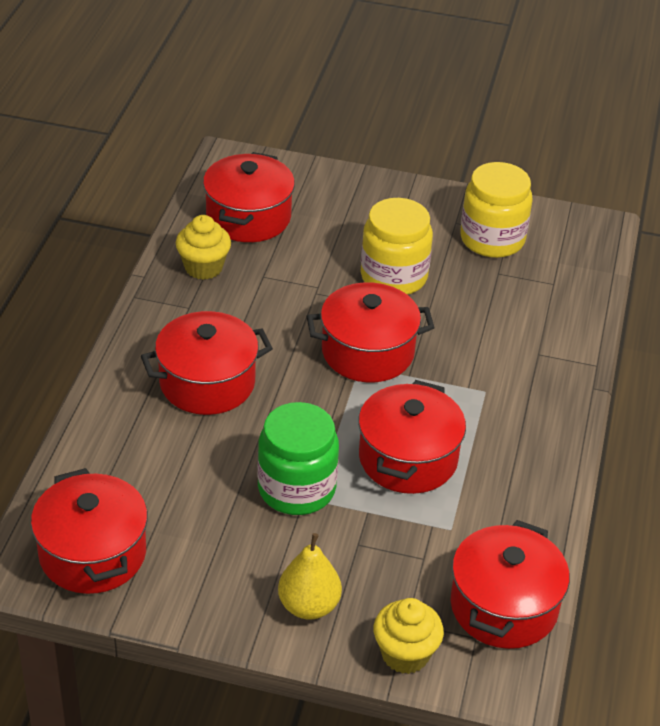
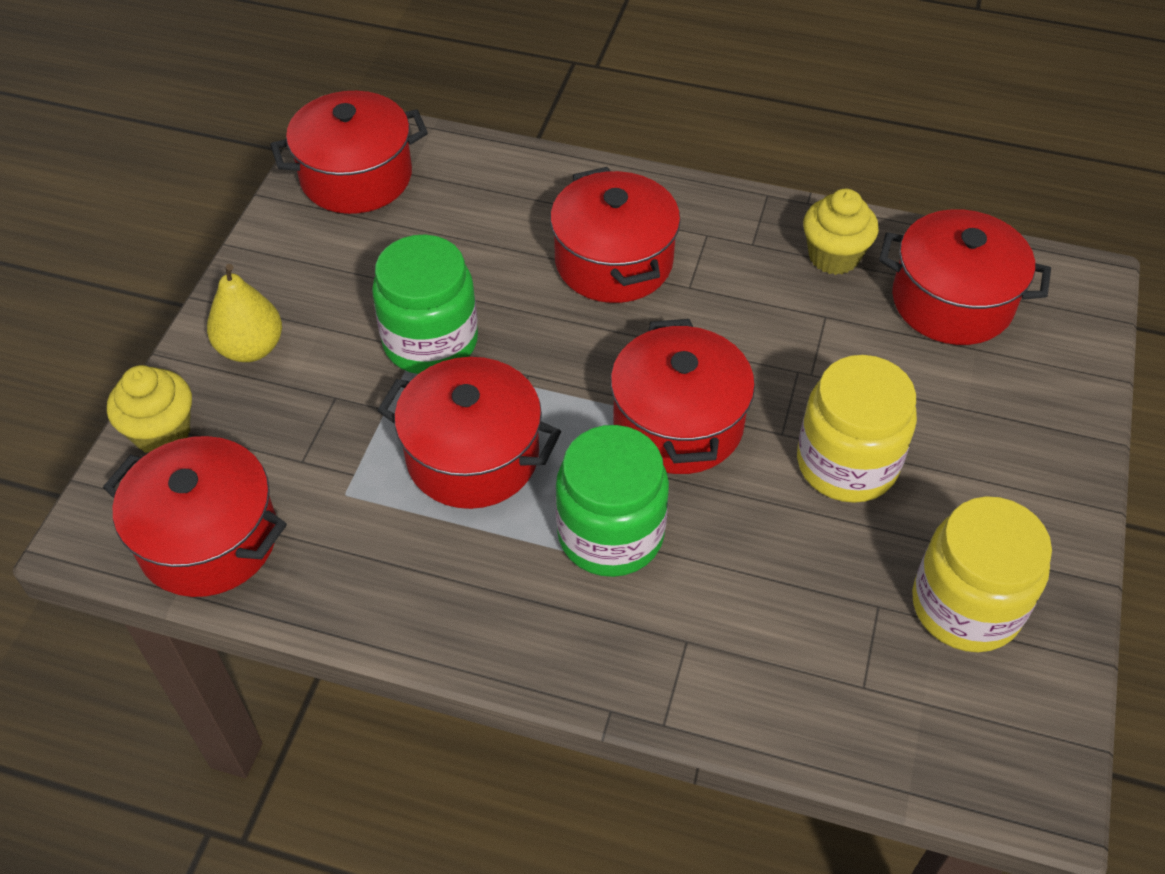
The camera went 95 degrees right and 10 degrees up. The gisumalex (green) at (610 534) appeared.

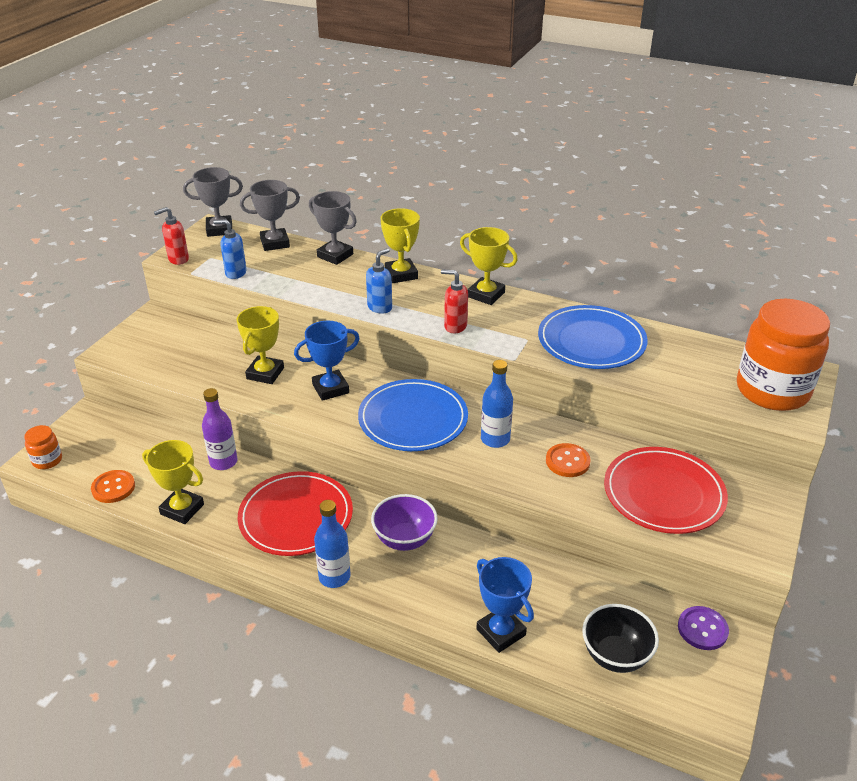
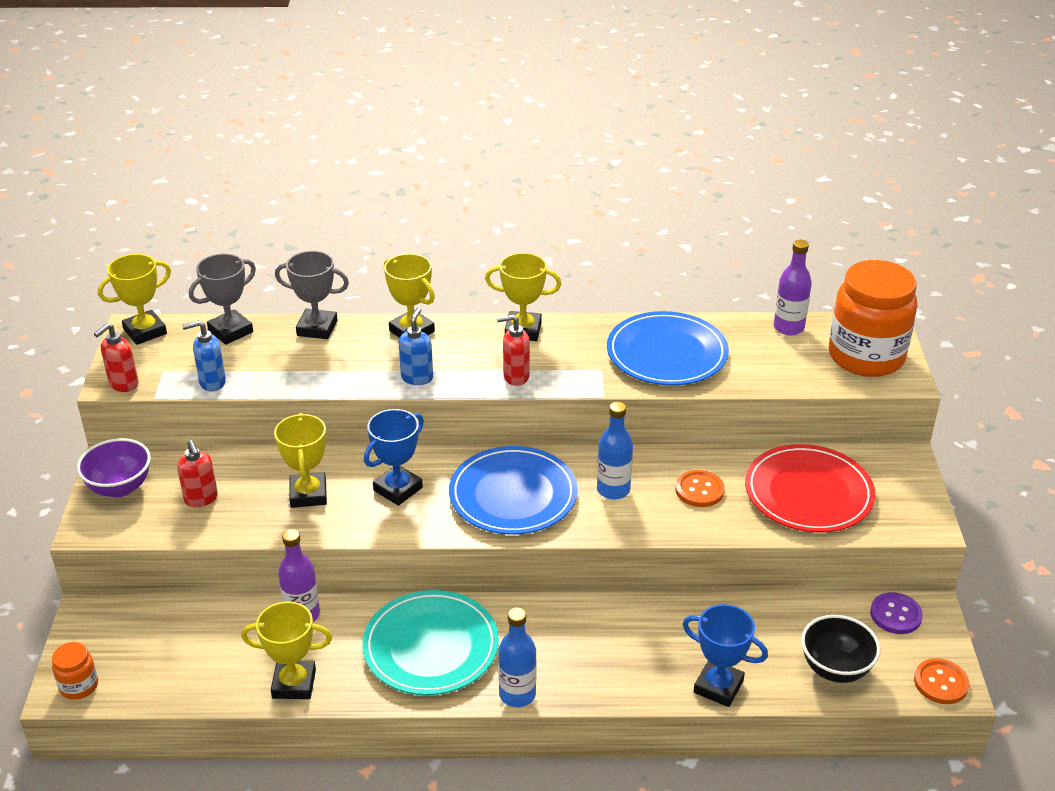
The camera went 25 degrees left and 0 degrees up. The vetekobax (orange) moved from (113 488) to (940 683). The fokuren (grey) at (219 229) became the fokuren (yellow) at (145 331). The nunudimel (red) at (296 517) became the nunudimel (turquoise) at (431 647). The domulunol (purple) moved from (404 539) to (120 487). The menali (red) at (201 499) appeared. The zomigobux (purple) at (788 327) appeared.

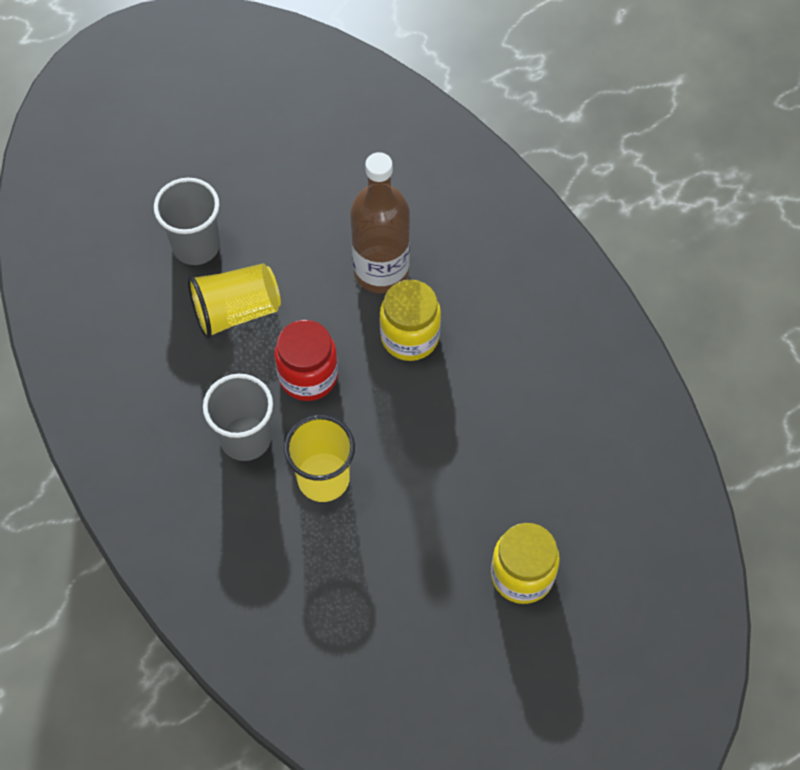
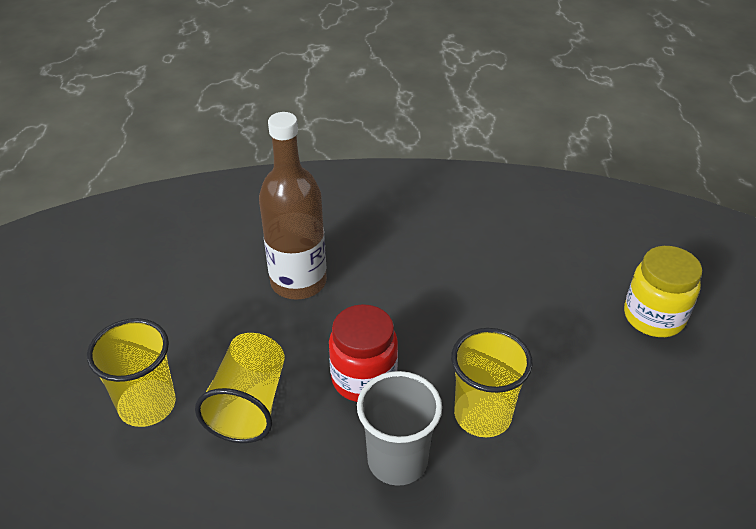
The camera went 60 degrees left and 20 degrees down. The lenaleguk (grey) at (196 246) became the lenaleguk (yellow) at (147 405). The gisumalex (yellow) at (410 336) disappeared.

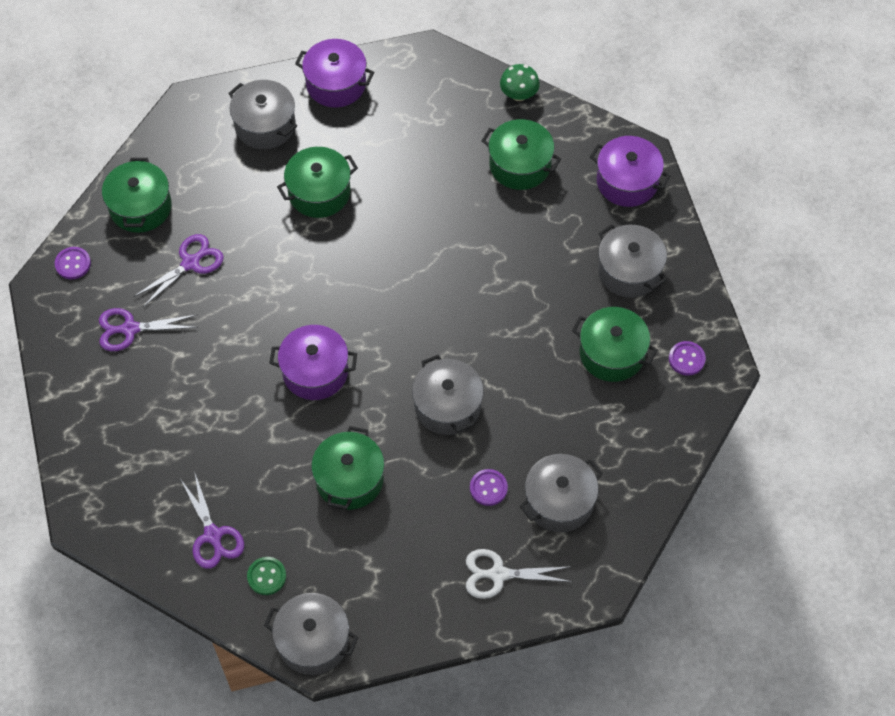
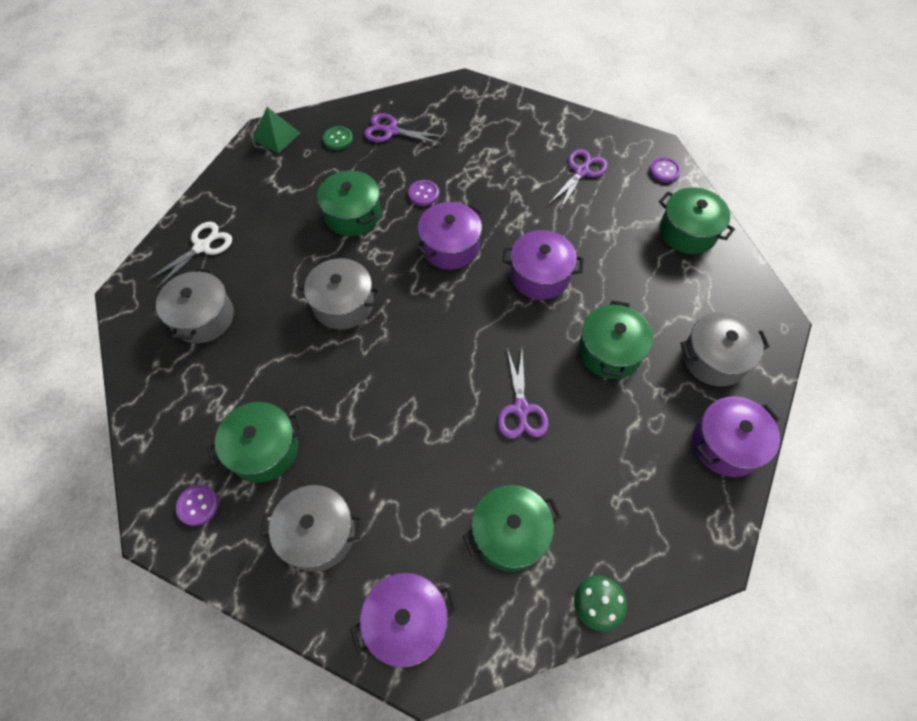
The camera went 130 degrees right and 0 degrees up. The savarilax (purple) moved from (190 263) to (521 409). The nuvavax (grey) at (313 641) was replaced by the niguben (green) at (276 136). The vetekobax (purple) moved from (488 488) to (423 194). The nuvavax (purple) at (539 275) appeared.

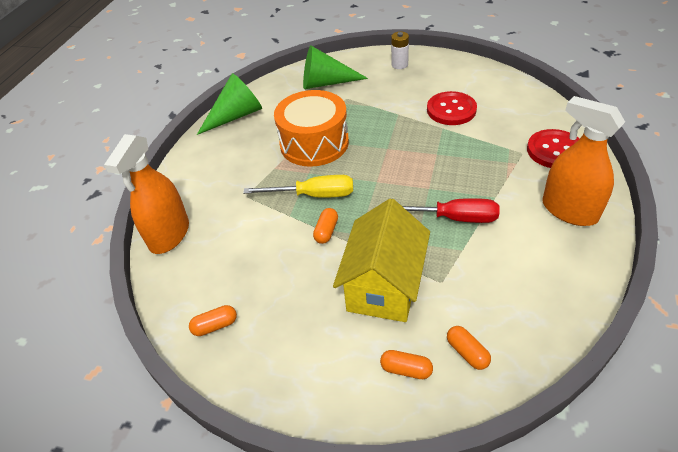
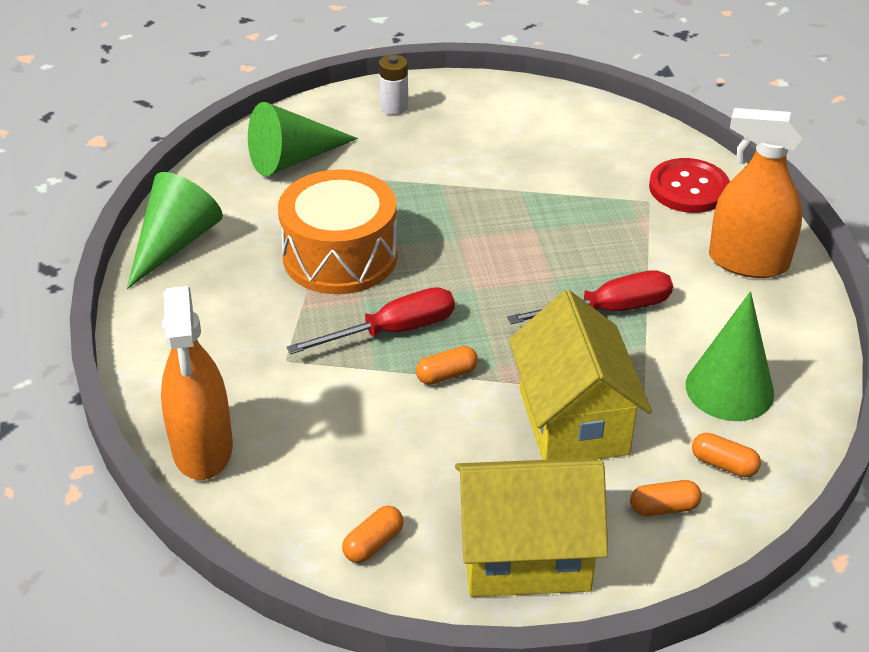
The camera went 30 degrees left and 5 degrees down. The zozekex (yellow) at (313 195) became the zozekex (red) at (392 331). The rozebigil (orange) at (326 231) turned 75 degrees clockwise. The vetekobax (red) at (451 110) disappeared. The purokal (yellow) at (525 555) appeared. The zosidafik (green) at (729 389) appeared.

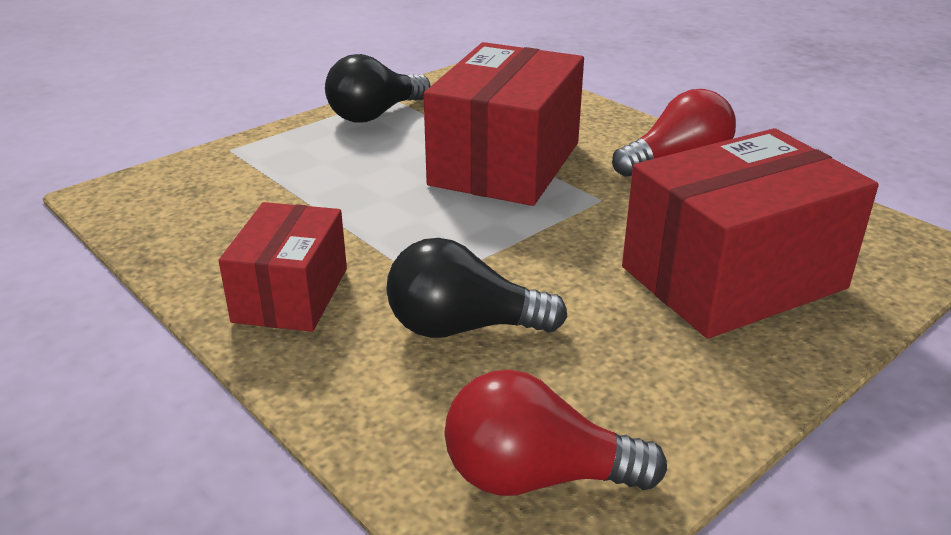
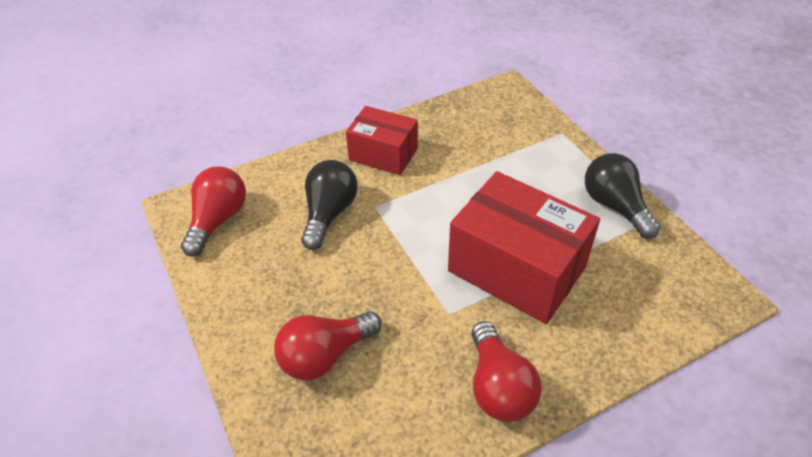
The camera went 105 degrees right and 15 degrees up. The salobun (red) at (733 277) was replaced by the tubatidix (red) at (325 355).

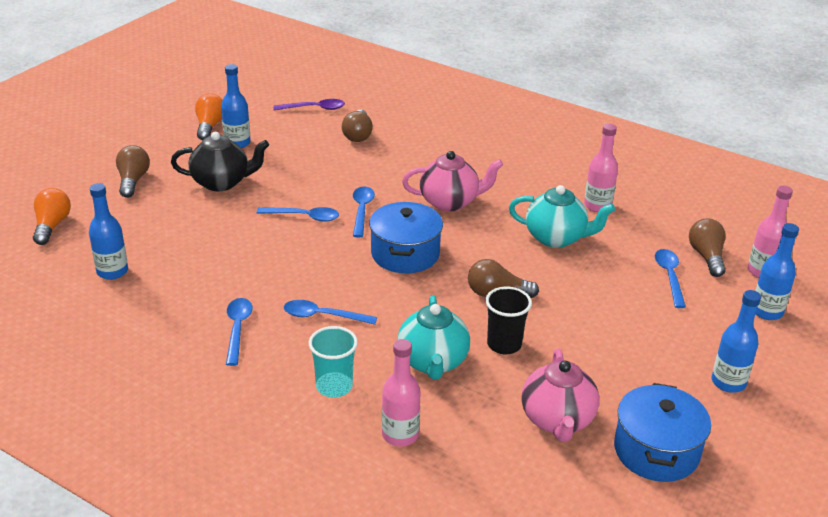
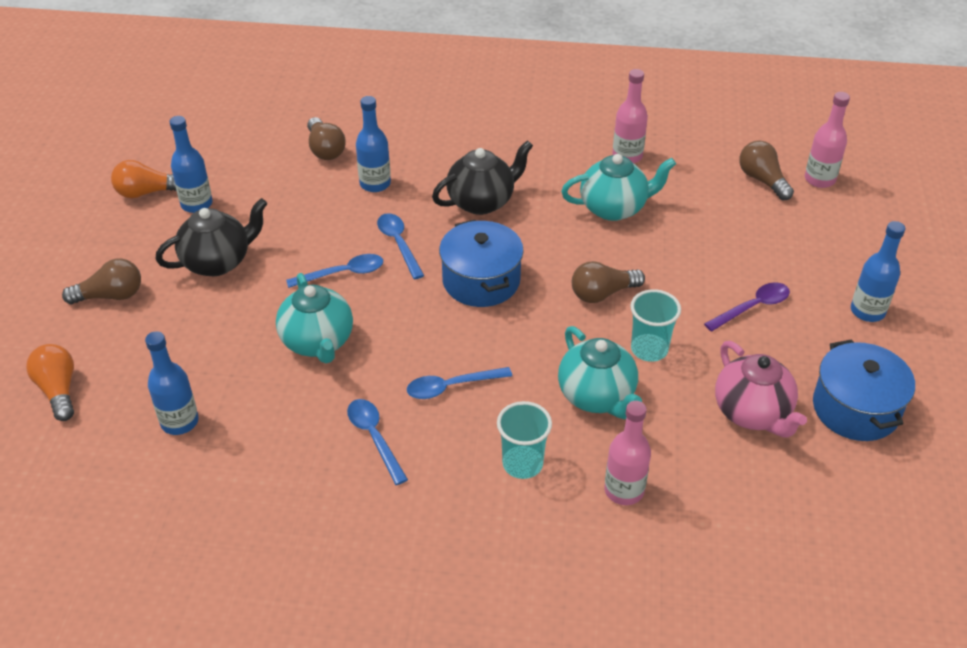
The camera went 25 degrees left and 10 degrees up. The tubatidix (brown) at (133 181) turned 105 degrees clockwise. The tubatidix (orange) at (209 126) turned 75 degrees counterclockwise. The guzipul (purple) moved from (314 108) to (752 307). The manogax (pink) at (450 202) became the manogax (black) at (482 201). The lenaleguk (black) at (504 344) became the lenaleguk (turquoise) at (649 349). The guzipul (blue) at (669 276) disappeared. The zomigobux (blue) moved from (767 311) to (375 184). The manogax (turquoise) at (318 342) appeared.

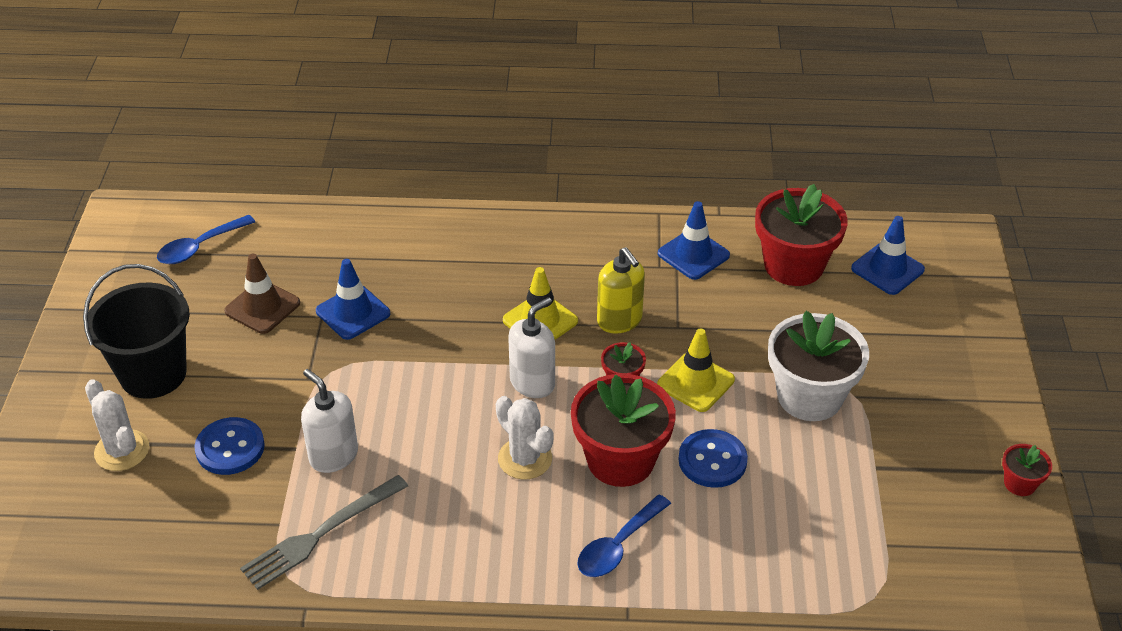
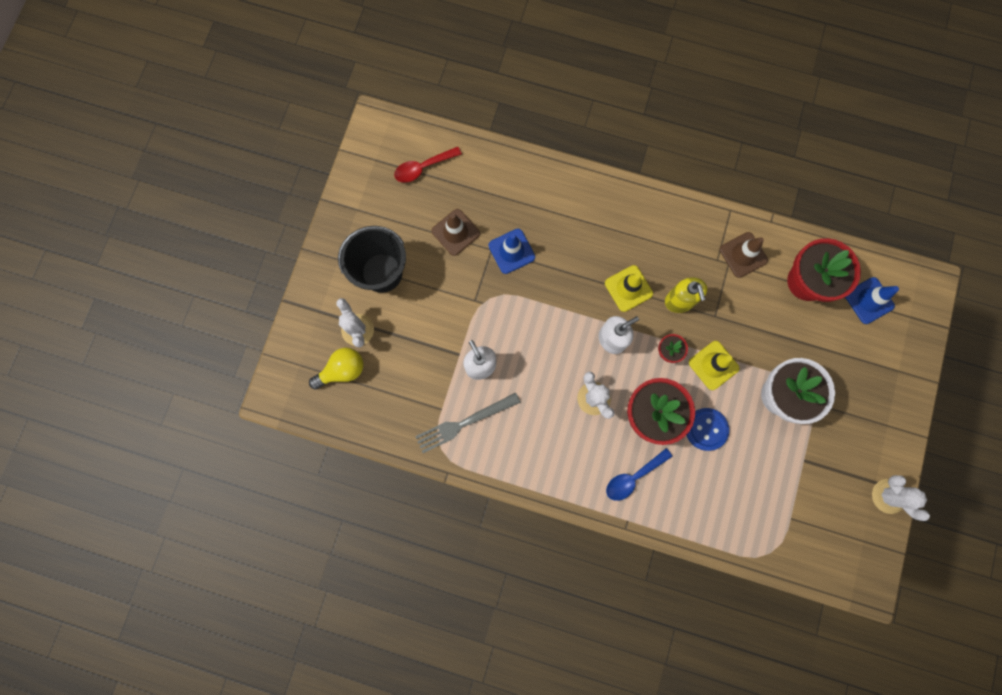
The camera went 15 degrees right and 35 degrees up. The guzipul (blue) at (200 247) became the guzipul (red) at (423 168). The vetekobax (blue) at (230 448) disappeared. The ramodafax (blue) at (693 254) became the ramodafax (brown) at (743 255). The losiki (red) at (1019 483) was replaced by the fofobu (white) at (888 496). The tubatidix (yellow) at (342 370) appeared.

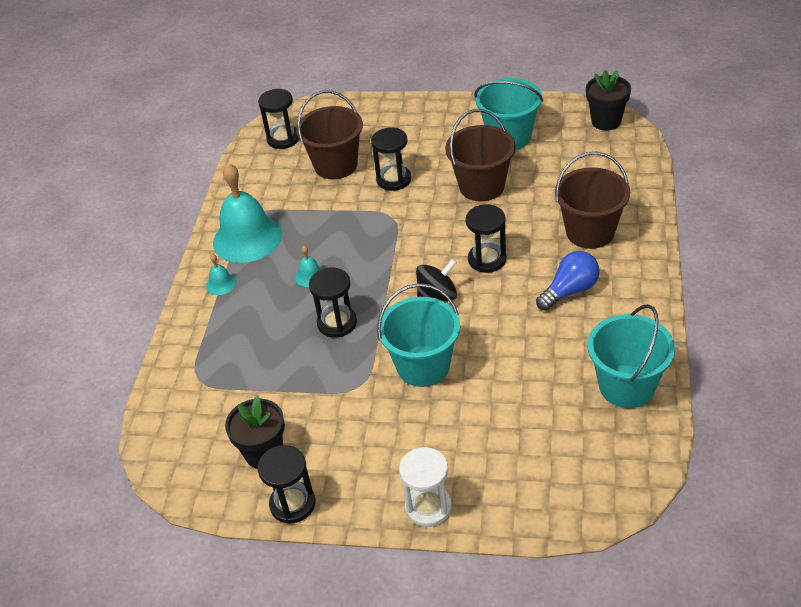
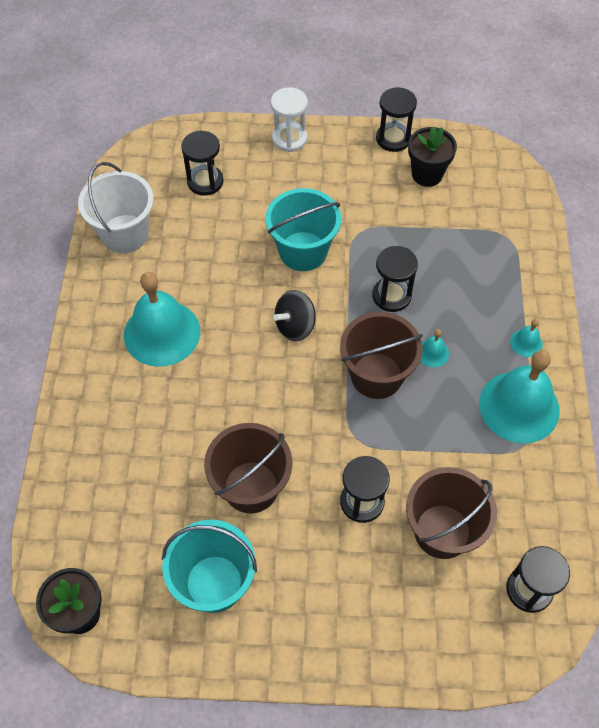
The camera went 170 degrees right and 15 degrees up. The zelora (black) moved from (487 259) to (205 181). The tubatidix (blue) at (570 291) was replaced by the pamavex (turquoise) at (162 333). The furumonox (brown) moved from (590 232) to (376 375). The furumonox (turquoise) at (626 386) became the furumonox (white) at (125 234).

